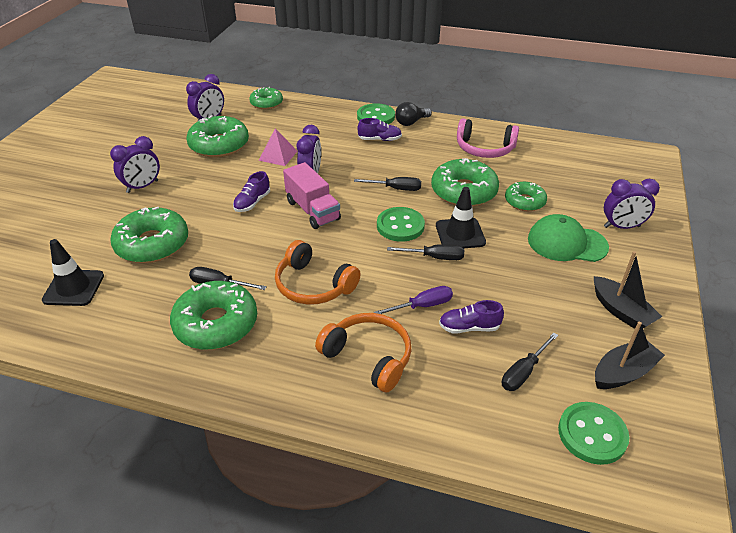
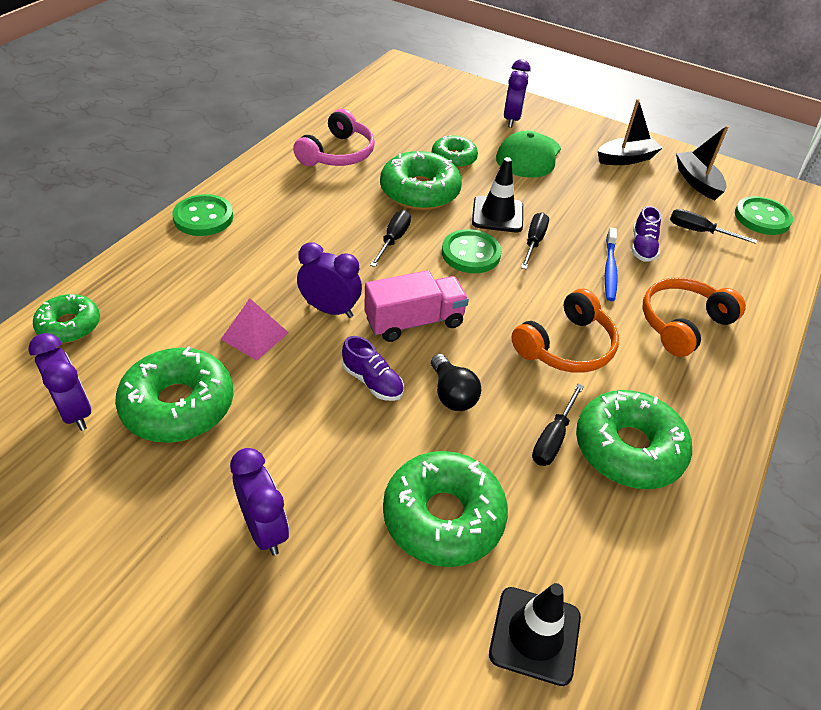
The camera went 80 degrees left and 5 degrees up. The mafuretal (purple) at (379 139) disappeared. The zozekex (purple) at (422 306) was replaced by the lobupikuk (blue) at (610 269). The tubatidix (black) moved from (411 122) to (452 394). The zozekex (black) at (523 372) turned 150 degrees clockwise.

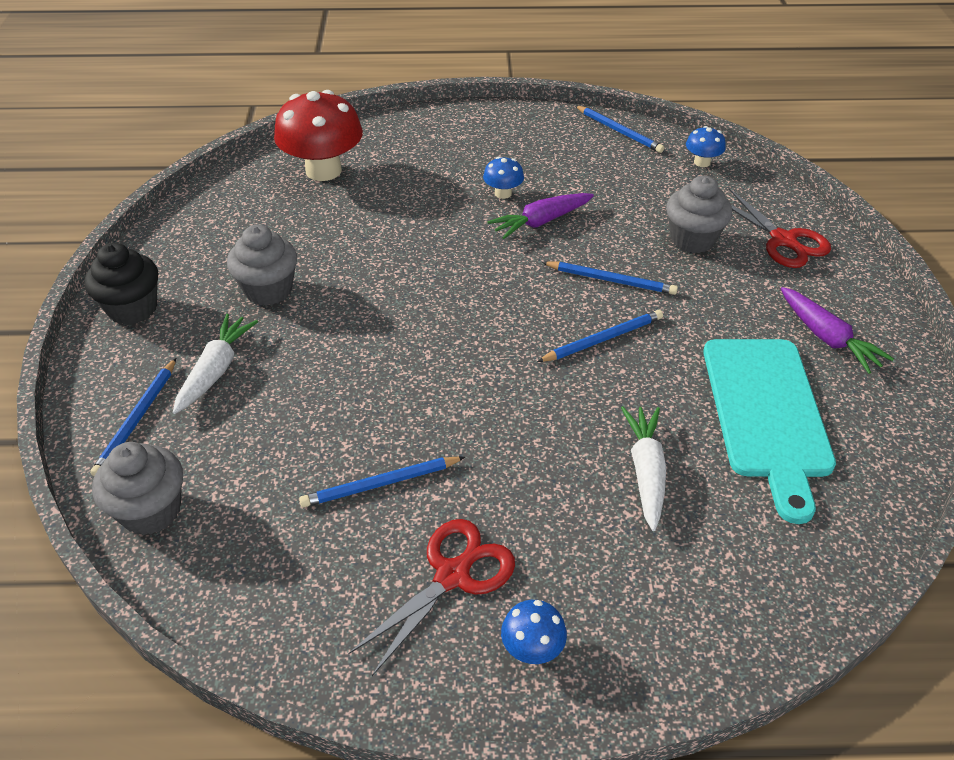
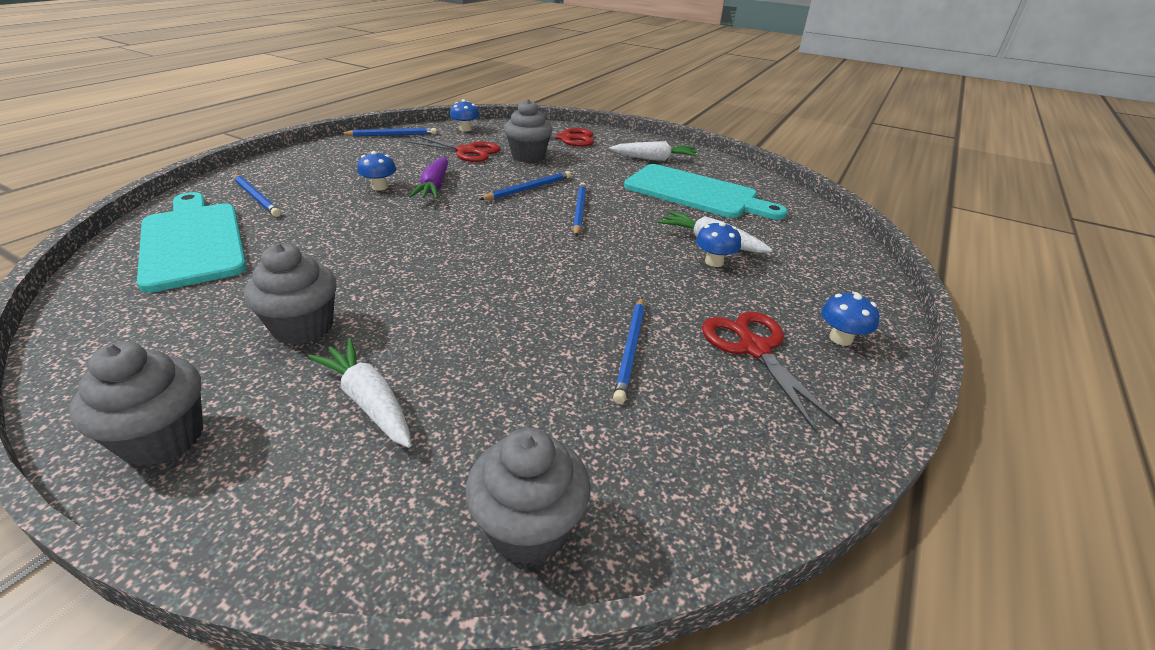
The camera went 60 degrees left and 10 degrees down. The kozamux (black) at (132 308) became the kozamux (grey) at (163 438). The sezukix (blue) moved from (137 419) to (256 197). The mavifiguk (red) at (323 170) was replaced by the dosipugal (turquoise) at (193 242). The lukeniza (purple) at (827 338) became the lukeniza (white) at (655 159). The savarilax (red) at (467 151) appeared. The mavifiguk (blue) at (714 262) appeared.

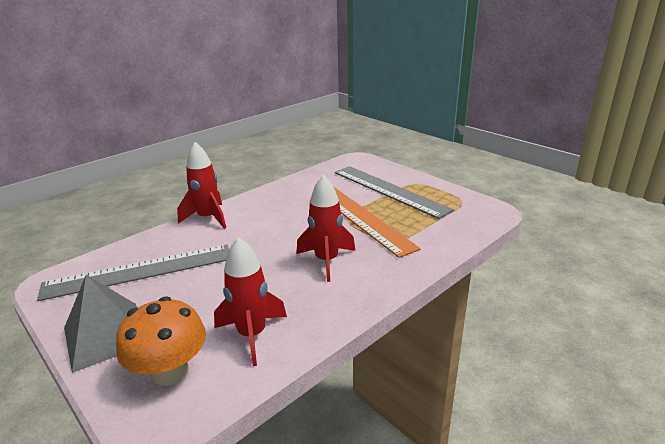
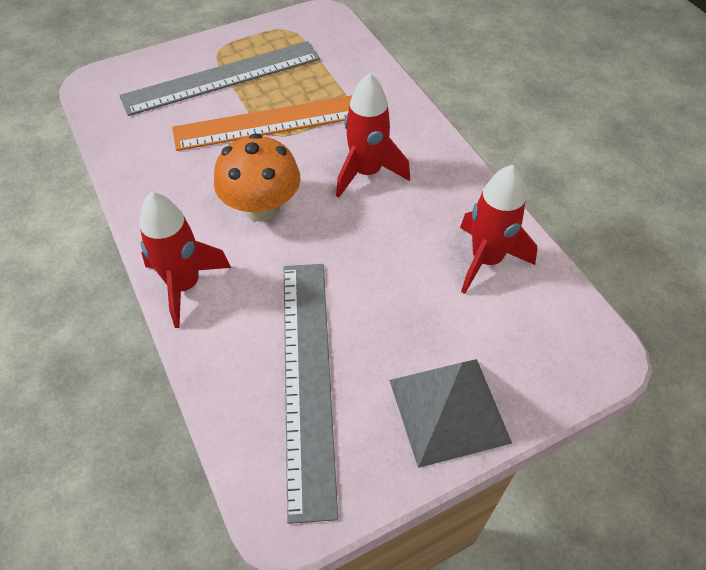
The camera went 75 degrees left and 25 degrees up. The mavifiguk (orange) moved from (170 371) to (261 207).

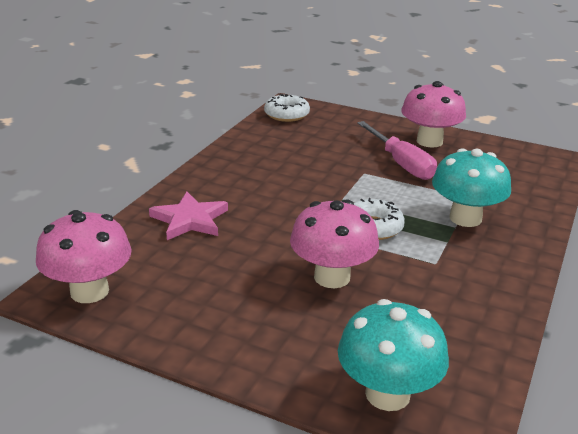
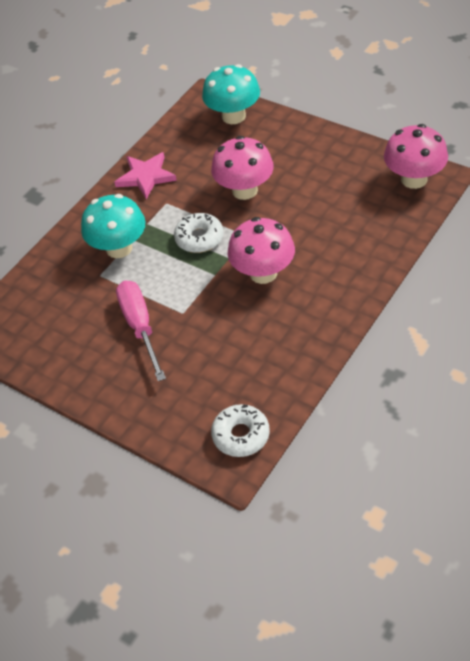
The camera went 165 degrees left and 20 degrees up. The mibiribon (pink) moved from (190 220) to (146 177). The mavifiguk (pink) moved from (429 141) to (263 273).

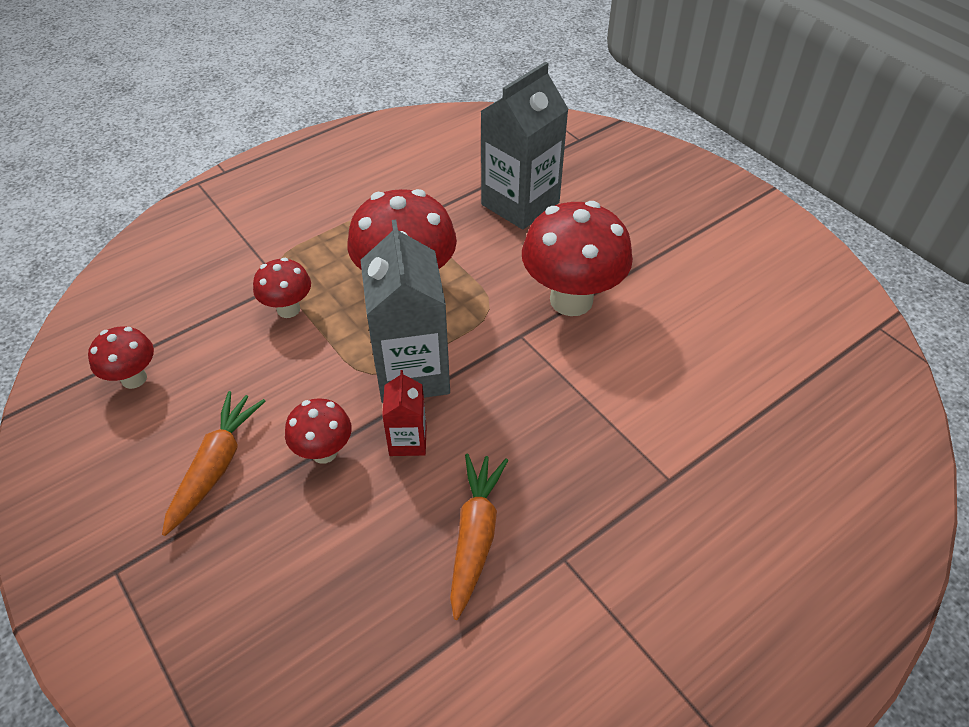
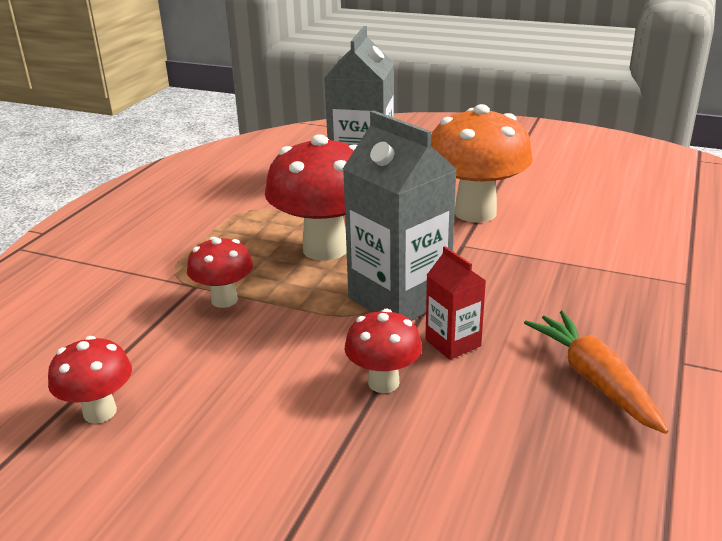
The camera went 30 degrees left and 20 degrees down. The lukeniza (orange) at (216 466) disappeared. The mavifiguk (red) at (571 300) became the mavifiguk (orange) at (475 212).

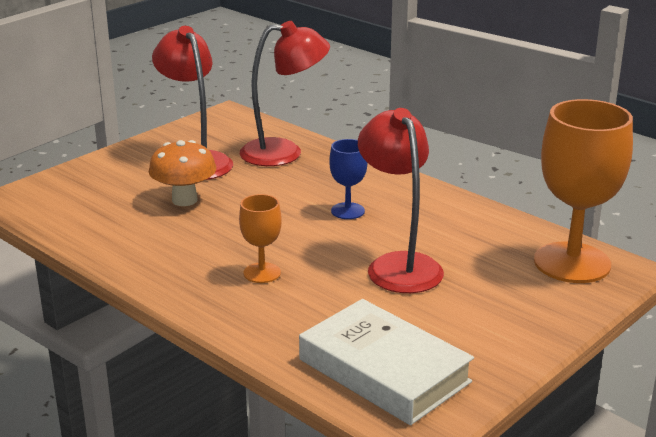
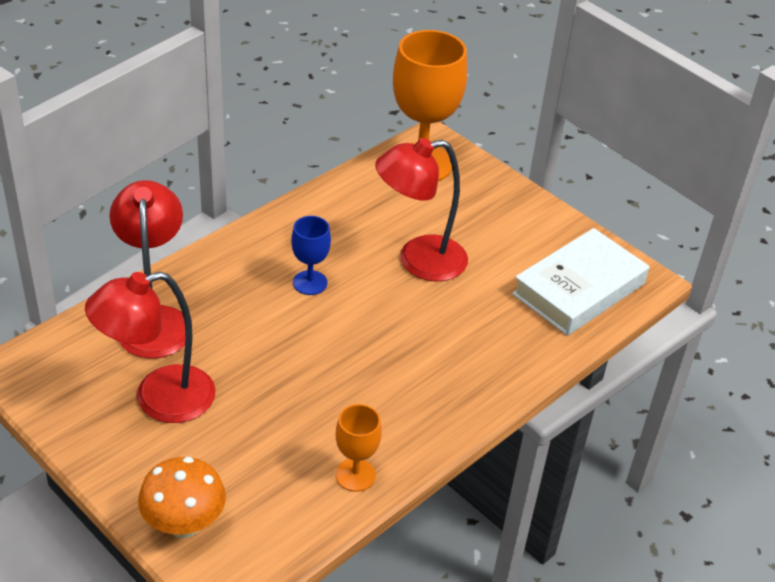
The camera went 90 degrees left and 15 degrees up. The mavifiguk (orange) moved from (184 200) to (184 524). The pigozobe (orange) moved from (262 273) to (355 475).

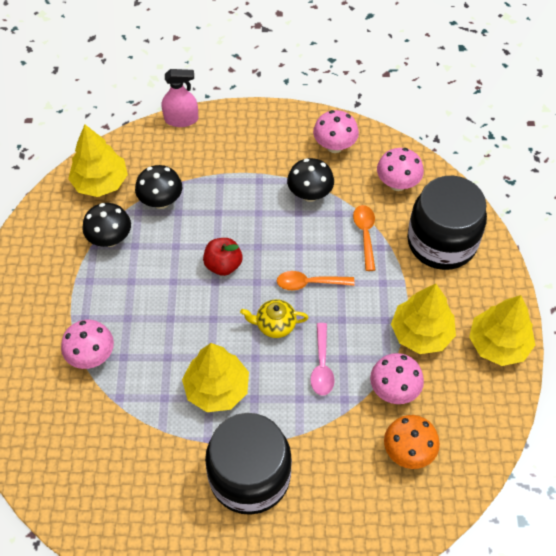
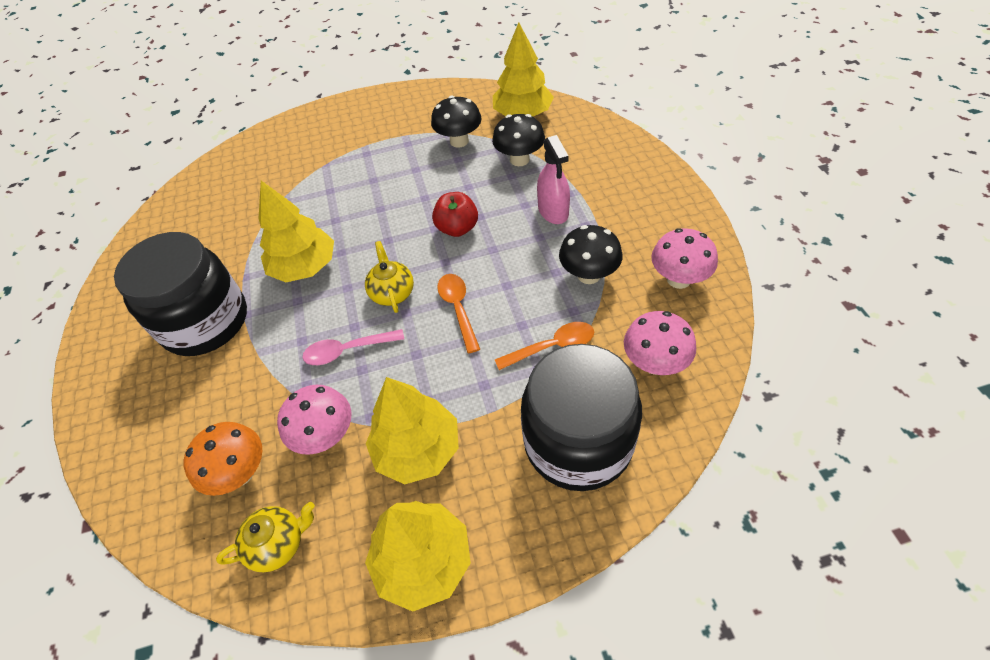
The camera went 80 degrees right and 5 degrees down. The mavifiguk (pink) at (91 356) disappeared. The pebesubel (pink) moved from (181 119) to (553 211). The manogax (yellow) at (278 544) appeared.

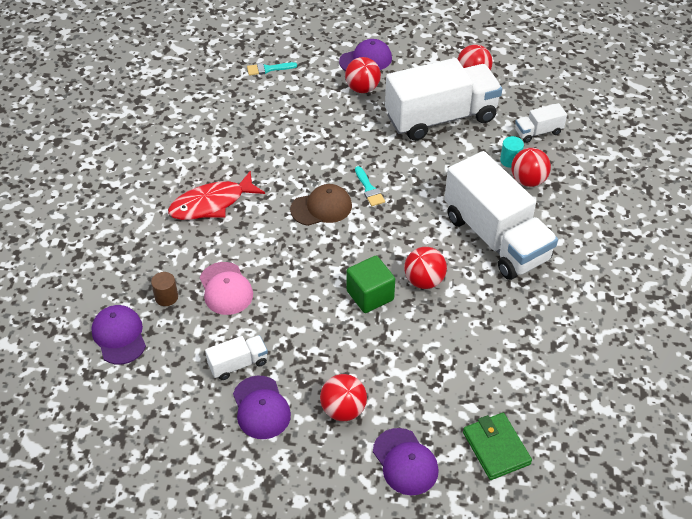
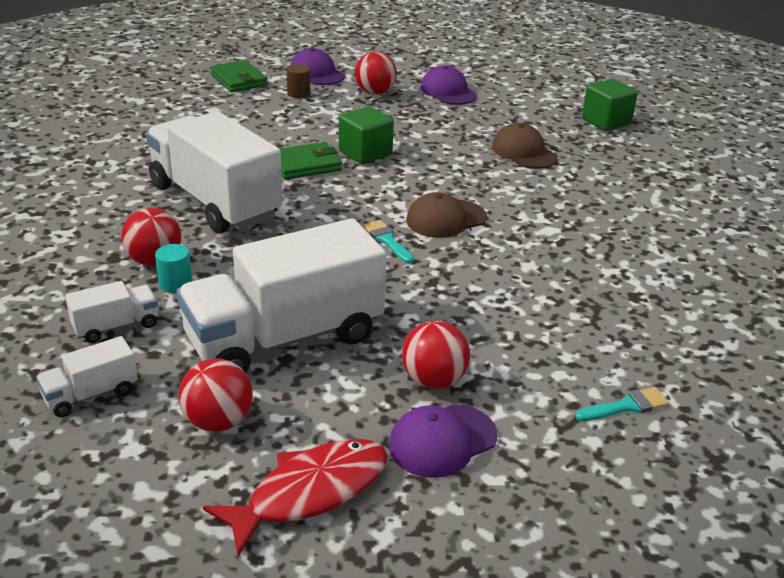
The camera went 170 degrees right and 15 degrees down. The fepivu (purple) at (119 336) was replaced by the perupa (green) at (606 121). The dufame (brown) moved from (166 297) to (298 93). The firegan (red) moved from (212 204) to (310 492). The fepivu (pink) at (226 289) became the fepivu (brown) at (523 152). The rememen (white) moved from (238 364) to (91 394). The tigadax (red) at (424 281) was replaced by the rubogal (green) at (305 165).

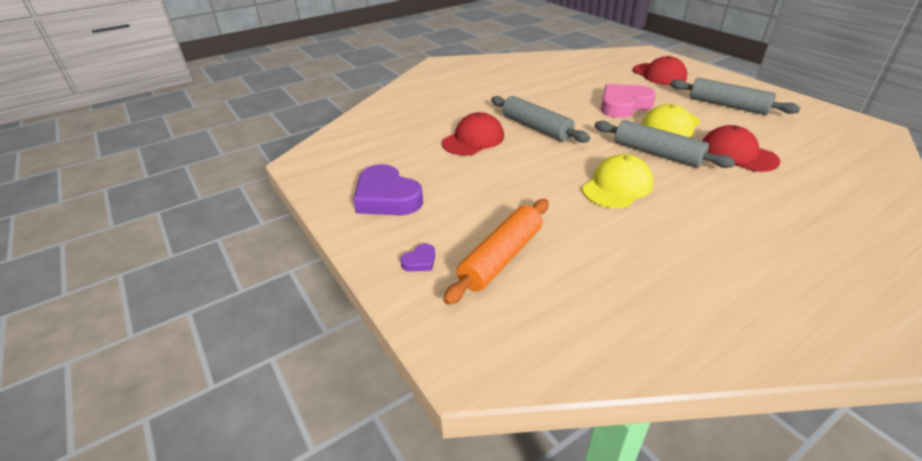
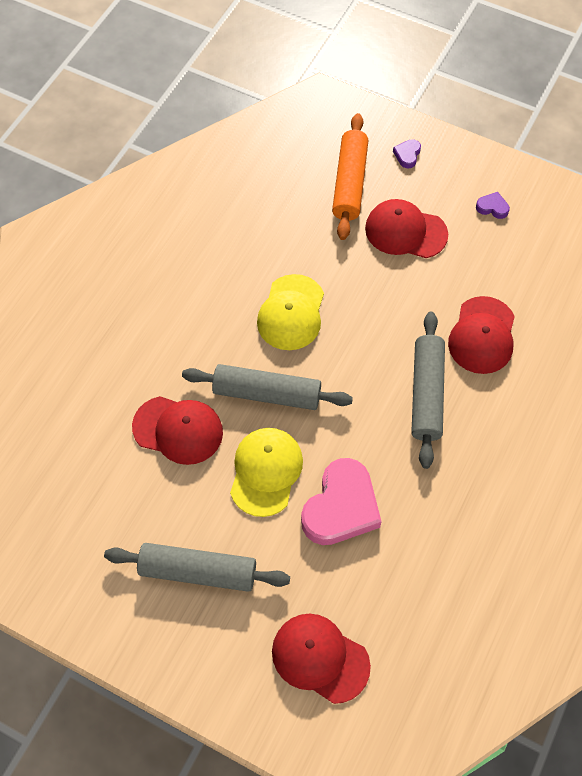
The camera went 150 degrees right and 25 degrees up. The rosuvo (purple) at (387 197) changed to 0.42 times the size. The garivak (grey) at (536 128) turned 75 degrees clockwise. The fepivu (red) at (405 231) appeared.

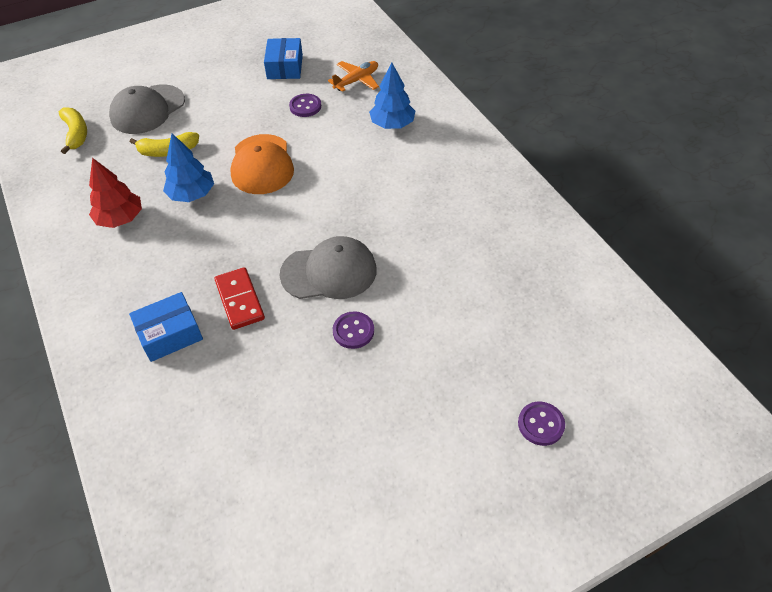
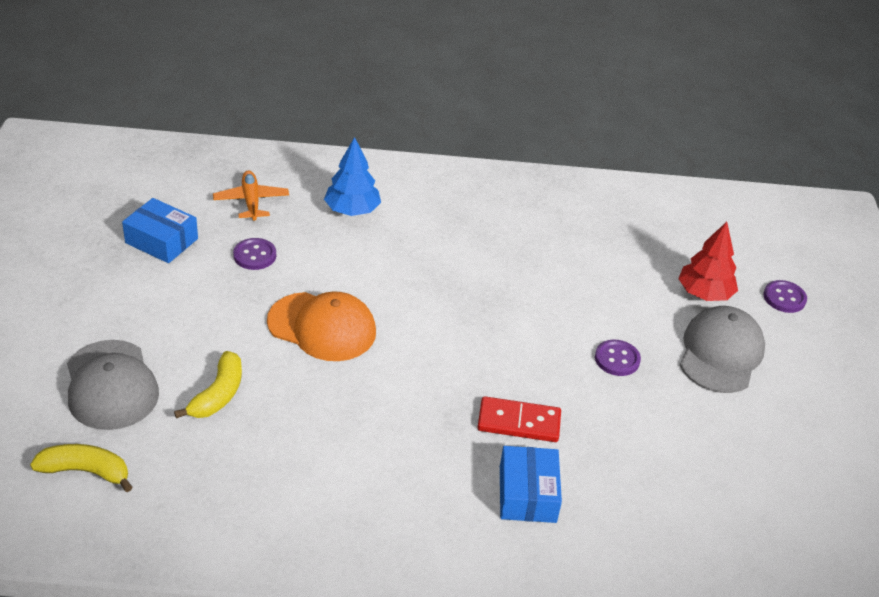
The camera went 65 degrees left and 10 degrees down. The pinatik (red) moved from (120 219) to (704 294). The pinatik (blue) at (192 194) disappeared. The fepivu (grey) moved from (329 272) to (720 353).

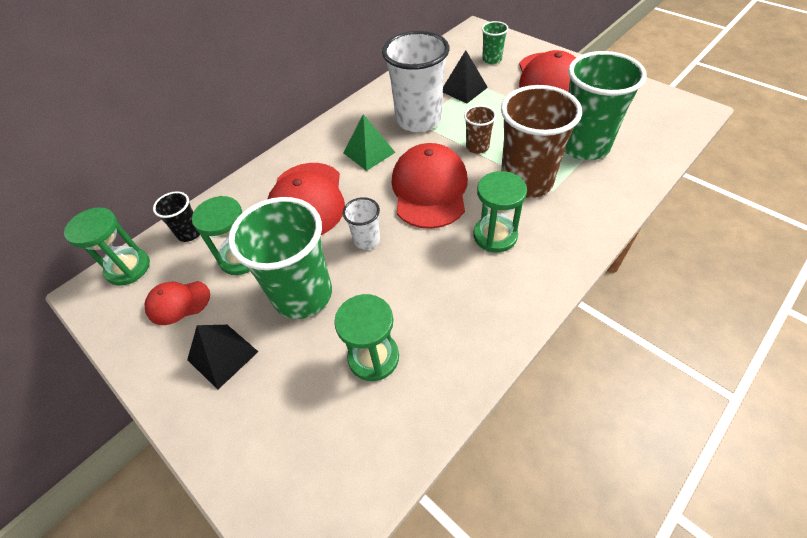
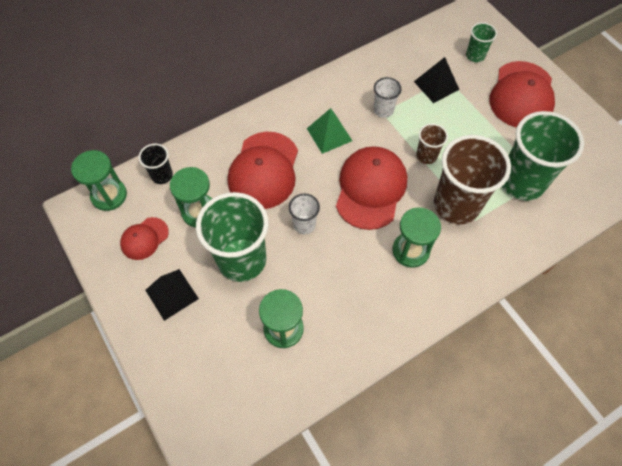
The camera went 10 degrees right and 10 degrees up. The fepivu (red) at (178 302) turned 45 degrees counterclockwise. The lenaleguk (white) at (418 120) changed to 0.48 times the size.

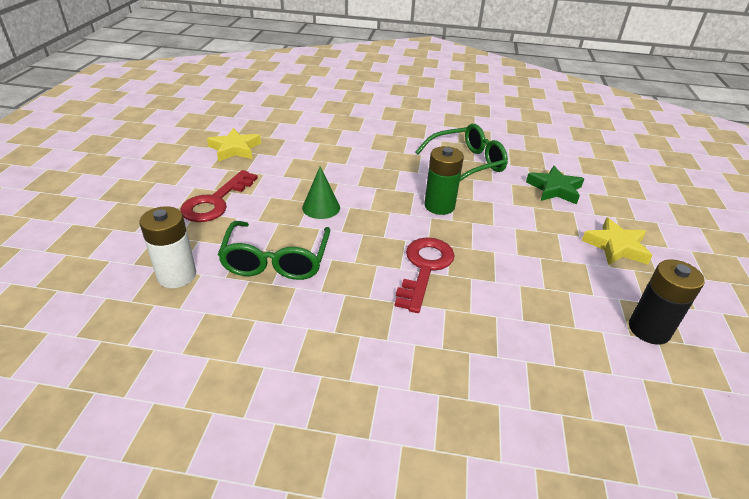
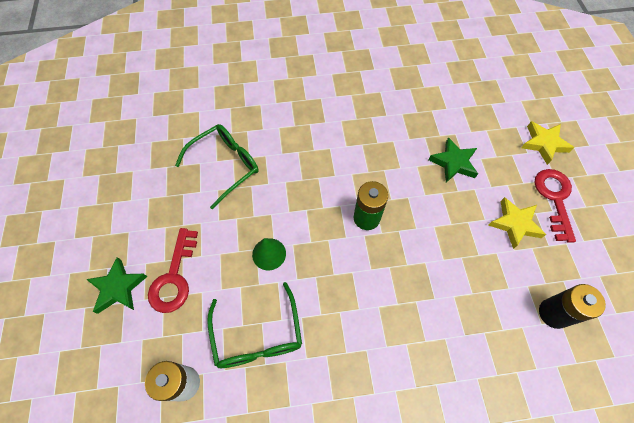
The camera went 15 degrees left and 25 degrees up. The mibiribon (yellow) moved from (235 149) to (544 144). The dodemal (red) moved from (424 268) to (554 199). The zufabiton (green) moved from (467 163) to (225 165). The mibiribon (green) at (118 288) appeared.

